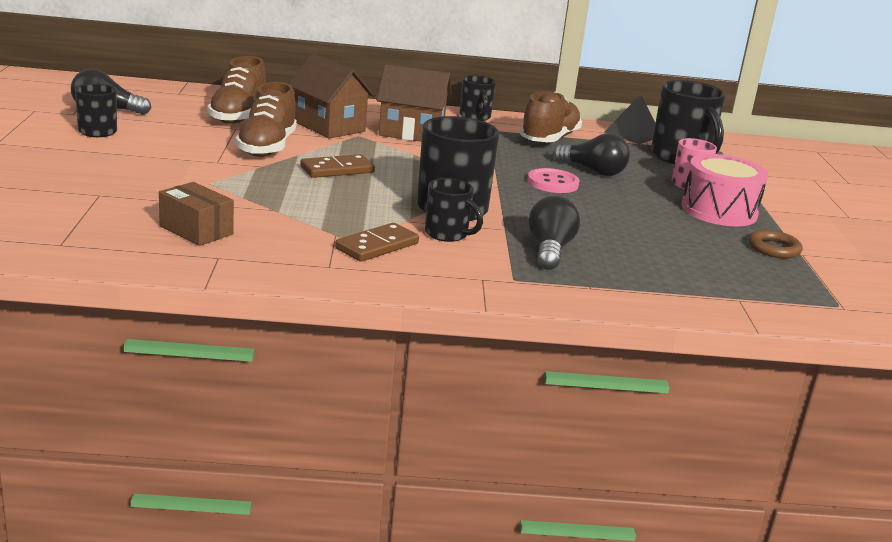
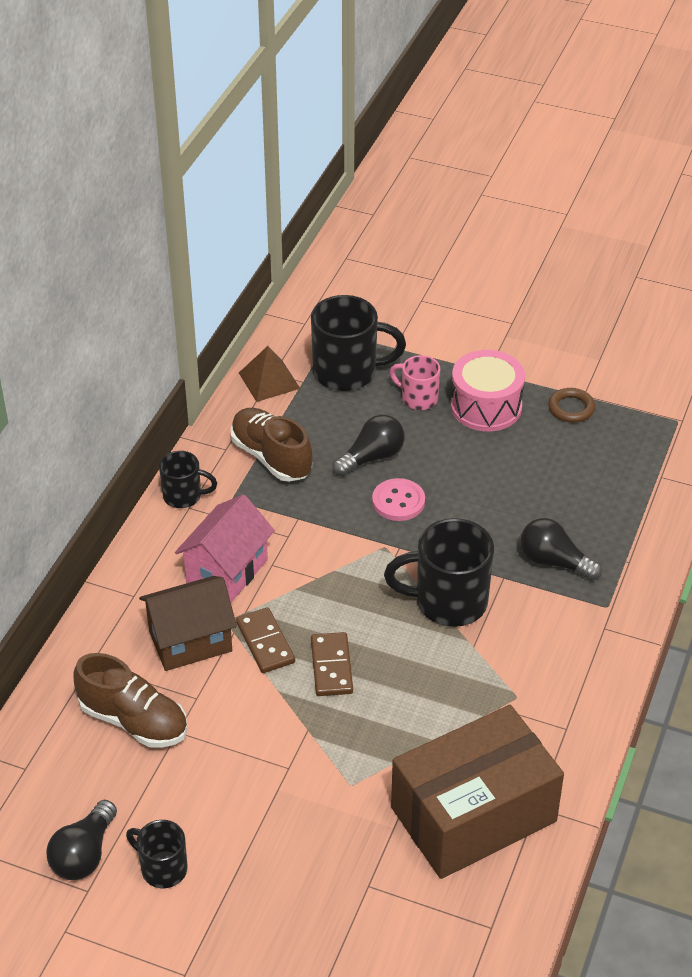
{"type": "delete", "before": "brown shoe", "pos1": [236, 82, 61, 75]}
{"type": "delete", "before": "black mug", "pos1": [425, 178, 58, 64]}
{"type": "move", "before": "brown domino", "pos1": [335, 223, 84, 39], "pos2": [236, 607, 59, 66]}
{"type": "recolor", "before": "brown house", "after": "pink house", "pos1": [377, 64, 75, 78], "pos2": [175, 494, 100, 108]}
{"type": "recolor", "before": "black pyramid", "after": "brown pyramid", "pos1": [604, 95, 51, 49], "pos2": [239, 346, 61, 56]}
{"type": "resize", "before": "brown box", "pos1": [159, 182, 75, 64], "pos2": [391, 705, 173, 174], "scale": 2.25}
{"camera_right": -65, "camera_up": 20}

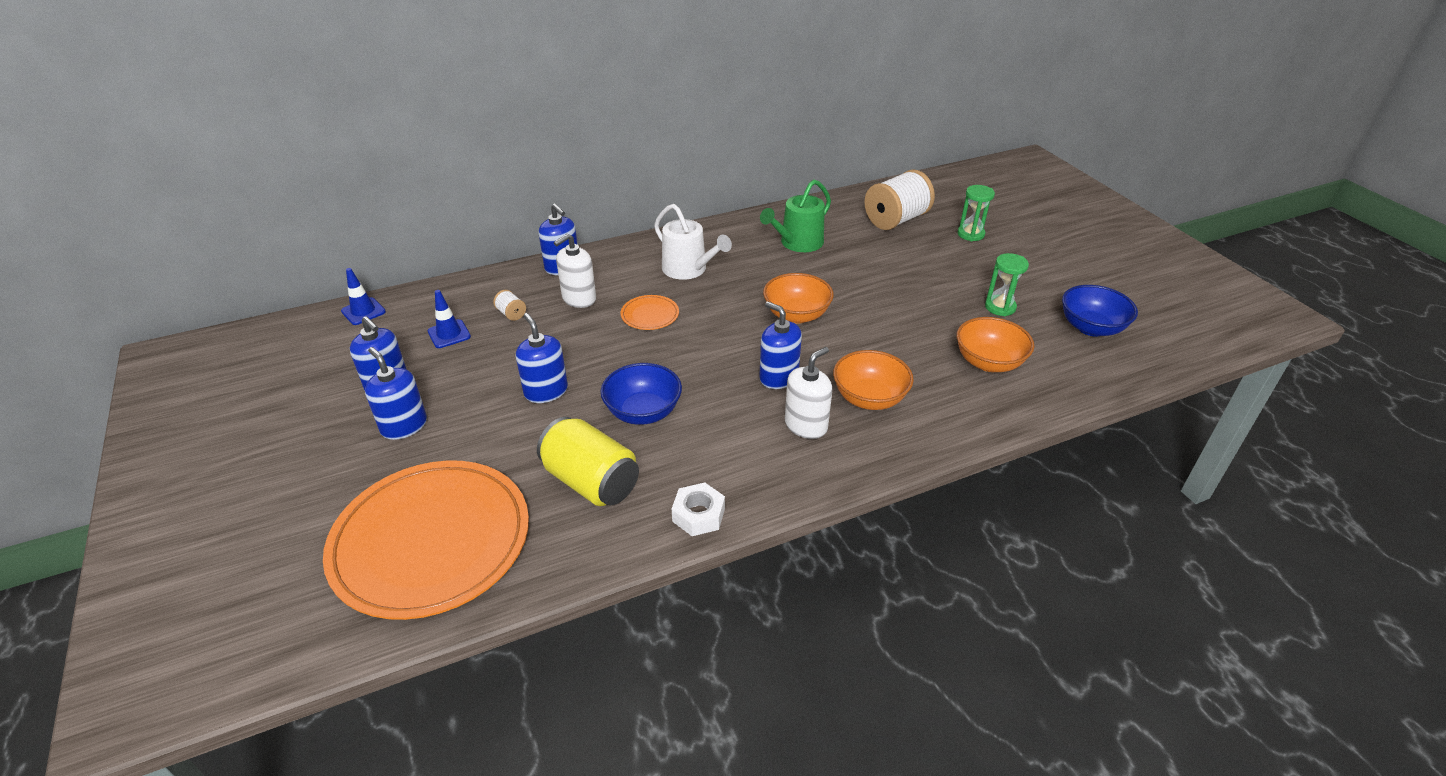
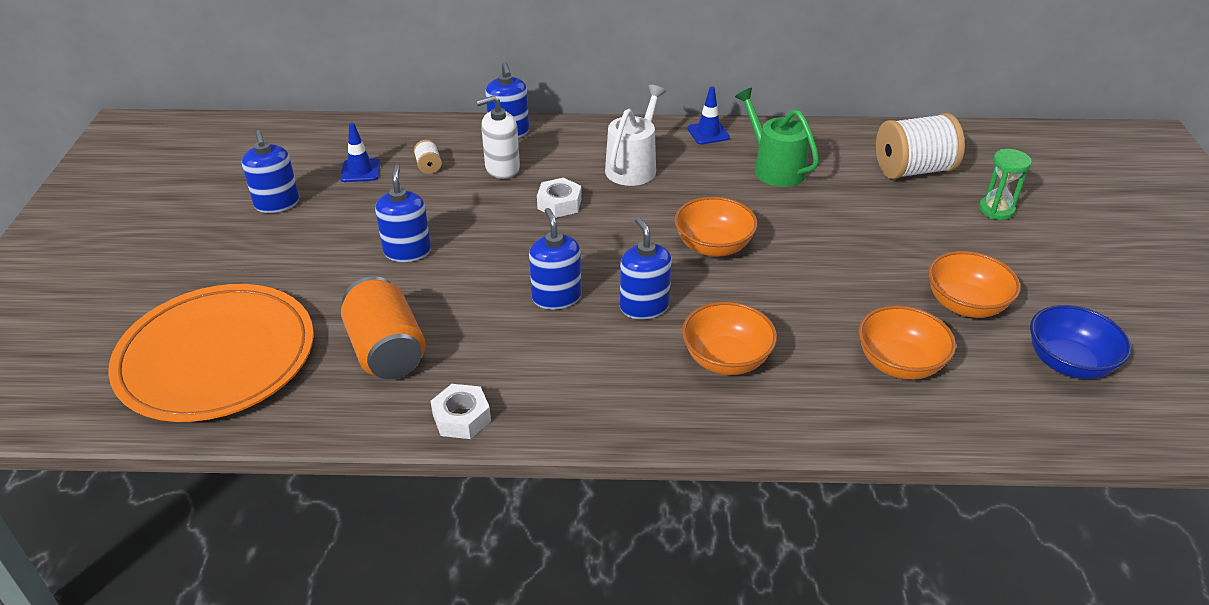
{"type": "delete", "before": "blue bowl", "pos1": [600, 363, 82, 62]}
{"type": "delete", "before": "white soap dispenser", "pos1": [785, 347, 47, 92]}
{"type": "move", "before": "blue traffic cone", "pos1": [341, 268, 45, 57], "pos2": [687, 86, 43, 58]}
{"type": "move", "before": "blue soap dispenser", "pos1": [365, 347, 62, 93], "pos2": [529, 208, 52, 102]}
{"type": "replace", "before": "orange plate", "after": "white nut", "pos1": [621, 295, 58, 35], "pos2": [537, 178, 45, 40]}
{"type": "replace", "before": "green hourglass", "after": "orange bowl", "pos1": [985, 253, 44, 63], "pos2": [928, 251, 93, 67]}
{"type": "recolor", "before": "yellow can", "after": "orange can", "pos1": [537, 417, 102, 89], "pos2": [341, 276, 85, 103]}
{"type": "rotate", "before": "white watering can", "pos1": [654, 204, 78, 76], "pos2": [605, 85, 61, 101], "turn": -135}
{"type": "rotate", "before": "green watering can", "pos1": [760, 180, 71, 72], "pos2": [735, 88, 84, 99], "turn": 75}
{"camera_right": 25, "camera_up": 0}

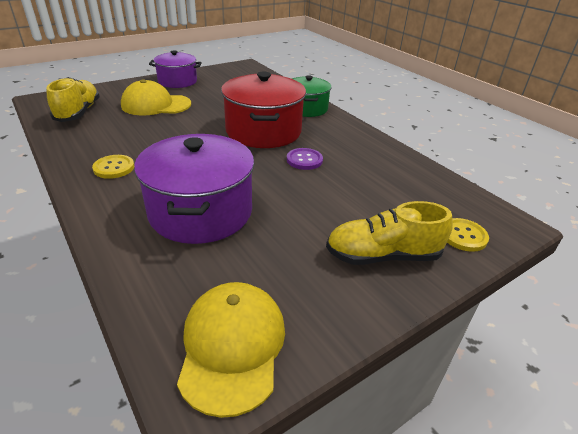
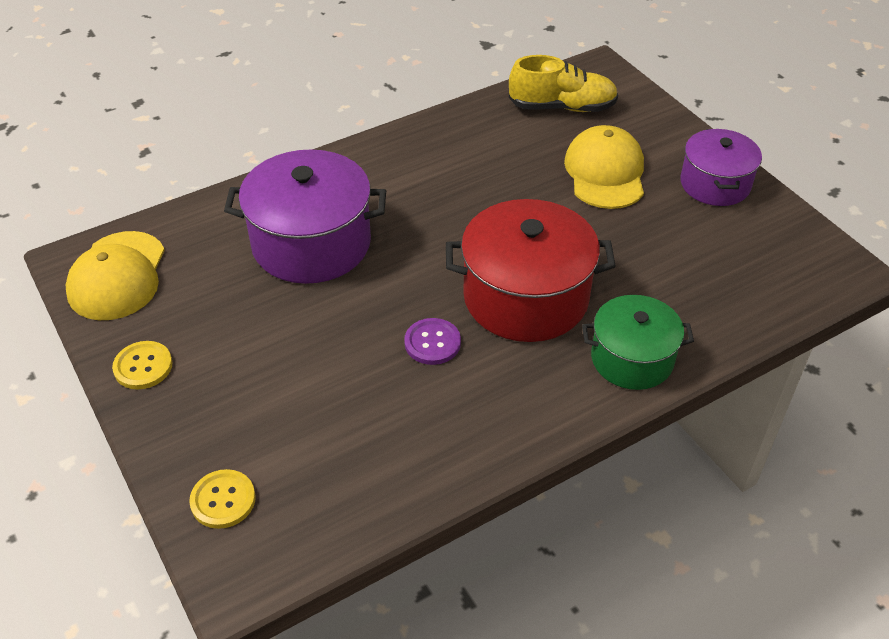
{"type": "delete", "before": "yellow shoe", "pos1": [326, 201, 127, 64]}
{"type": "move", "before": "yellow button", "pos1": [92, 155, 42, 24], "pos2": [112, 341, 60, 48]}
{"type": "rotate", "before": "yellow cap", "pos1": [177, 282, 108, 136], "pos2": [66, 231, 99, 89], "turn": 90}
{"camera_right": 95, "camera_up": 10}

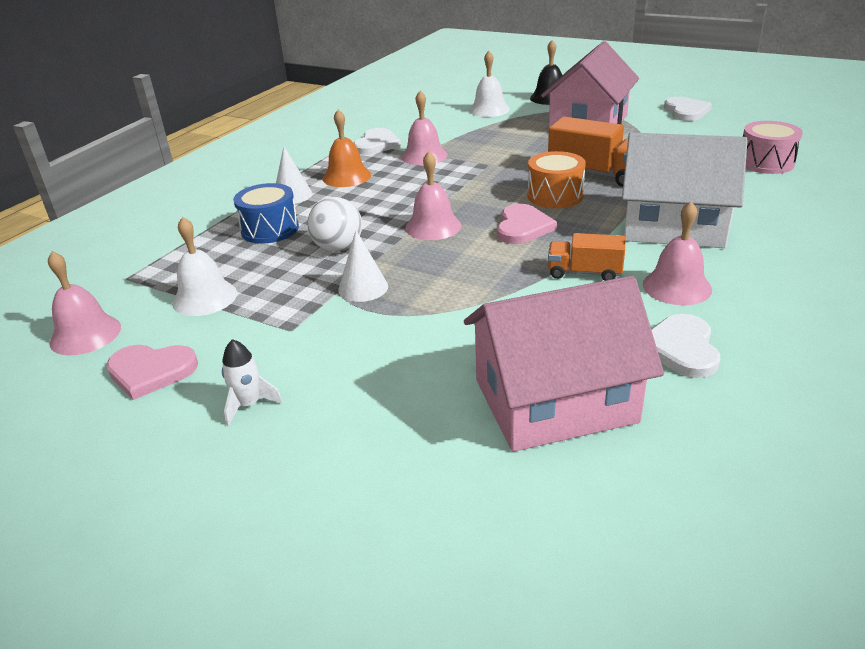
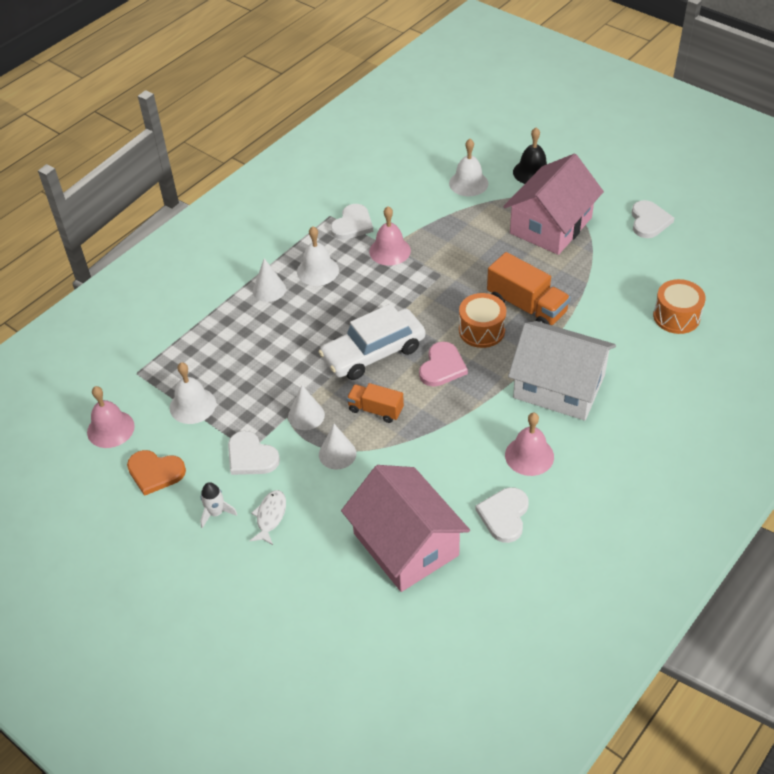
{"type": "delete", "before": "blue drum", "pos1": [233, 183, 66, 61]}
{"type": "delete", "before": "white ball", "pos1": [308, 197, 54, 55]}
{"type": "insert", "after": "white heart", "pos2": [228, 431, 52, 44]}
{"type": "insert", "after": "white fish", "pos2": [250, 490, 36, 55]}
{"type": "insert", "after": "white cone", "pos2": [319, 424, 38, 45]}
{"type": "move", "before": "orange truck", "pos1": [548, 233, 77, 48], "pos2": [347, 383, 57, 40]}
{"type": "replace", "before": "pink bell", "after": "white car", "pos1": [405, 151, 56, 89], "pos2": [319, 304, 106, 76]}
{"type": "recolor", "before": "pink heart", "after": "orange heart", "pos1": [106, 345, 92, 55], "pos2": [127, 450, 59, 46]}
{"type": "recolor", "before": "orange bell", "after": "white bell", "pos1": [323, 109, 48, 78], "pos2": [297, 226, 42, 60]}
{"type": "recolor", "before": "pink drum", "after": "orange drum", "pos1": [743, 121, 60, 53], "pos2": [653, 279, 53, 55]}
{"type": "rotate", "before": "pink house", "pos1": [464, 276, 200, 176], "pos2": [341, 465, 129, 127], "turn": 60}
{"camera_right": 10, "camera_up": 15}

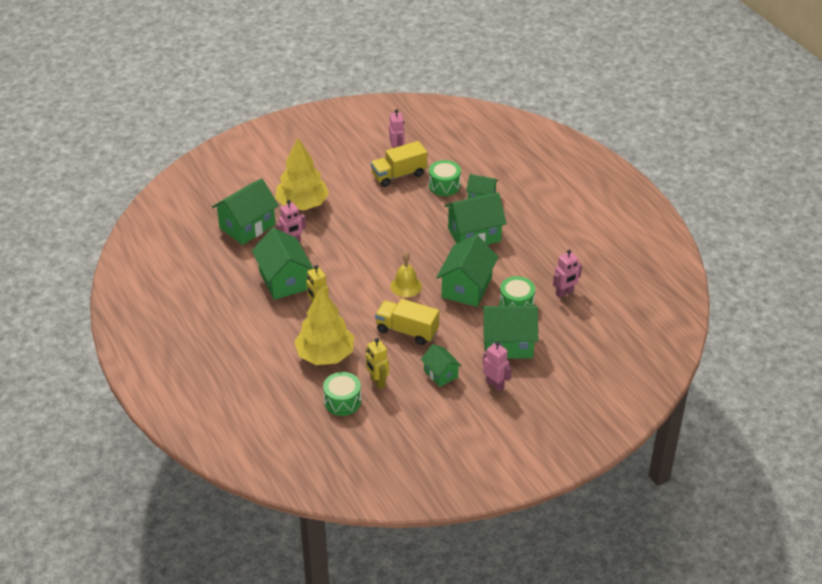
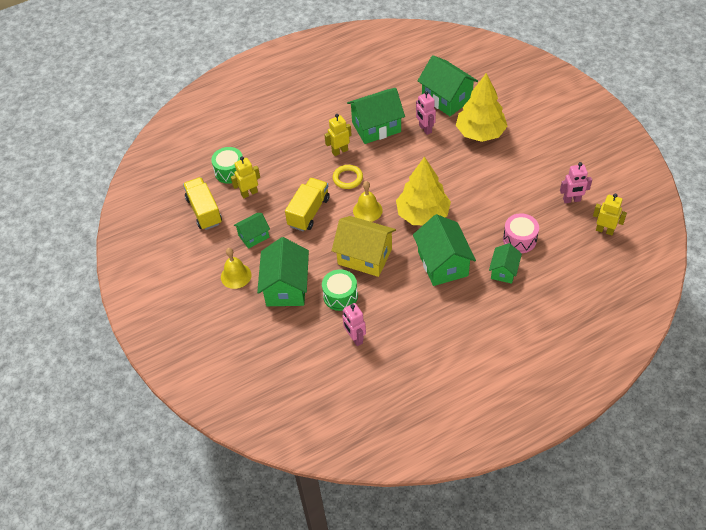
{"type": "insert", "after": "yellow ring", "pos2": [333, 165, 30, 24]}
{"type": "insert", "after": "yellow robot", "pos2": [593, 193, 34, 42]}
{"type": "move", "before": "yellow tree", "pos1": [294, 287, 60, 78], "pos2": [396, 157, 55, 68]}
{"type": "move", "before": "yellow truck", "pos1": [371, 141, 56, 46], "pos2": [183, 177, 39, 53]}
{"type": "replace", "before": "pink robot", "after": "yellow bell", "pos1": [483, 341, 29, 51], "pos2": [221, 248, 30, 41]}
{"type": "recolor", "before": "green drum", "after": "pink drum", "pos1": [429, 160, 32, 36], "pos2": [503, 213, 36, 40]}
{"type": "recolor", "before": "green house", "after": "yellow house", "pos1": [436, 235, 63, 72], "pos2": [332, 216, 64, 61]}
{"camera_right": 95, "camera_up": 10}

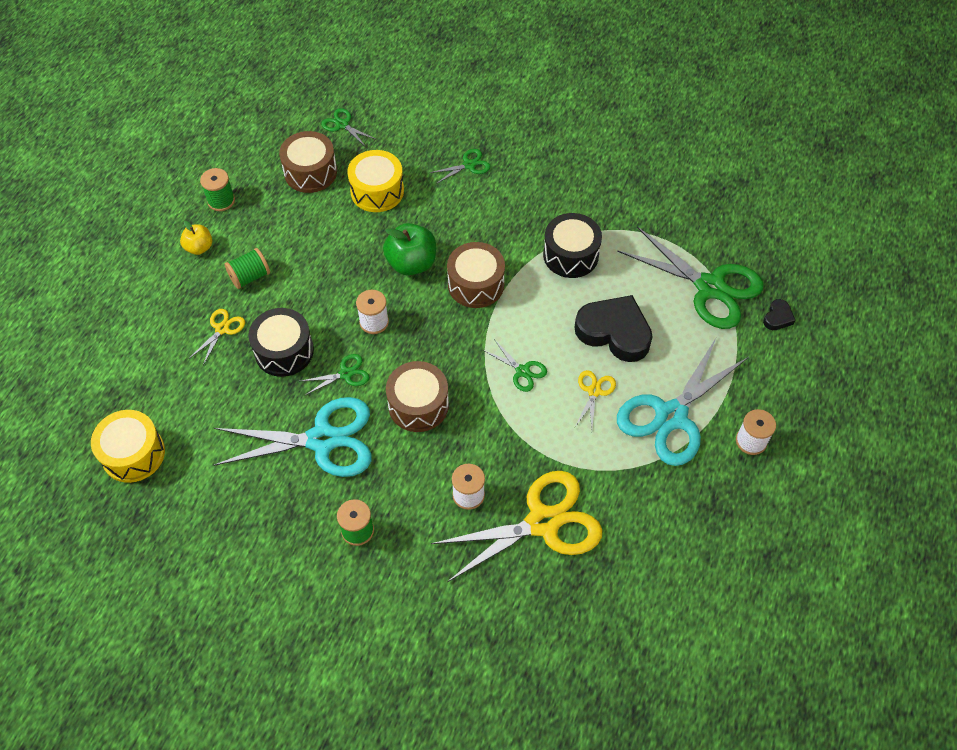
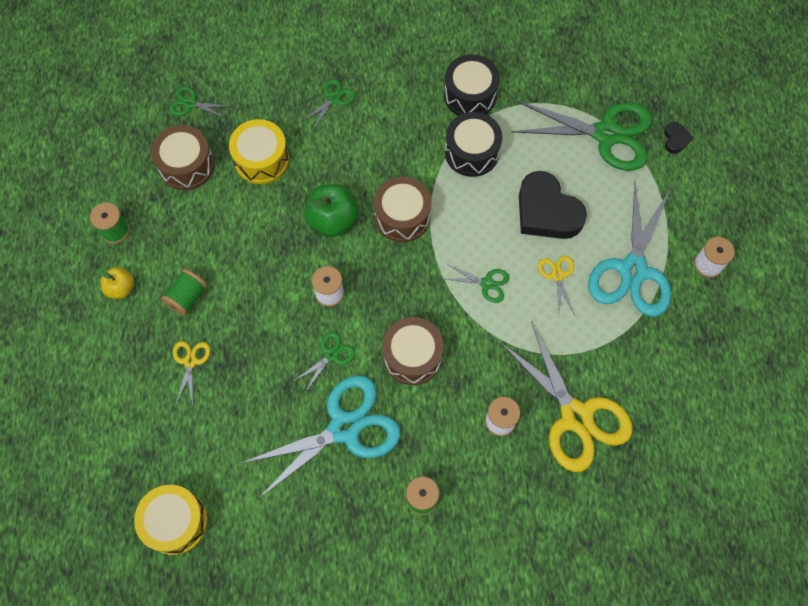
{"type": "move", "before": "black drum", "pos1": [248, 308, 66, 69], "pos2": [444, 54, 56, 62]}
{"type": "rotate", "before": "yellow scissors", "pos1": [431, 471, 171, 111], "pos2": [500, 321, 133, 151], "turn": 105}
{"type": "rotate", "before": "black heart", "pos1": [575, 295, 78, 67], "pos2": [519, 171, 68, 68], "turn": -135}
{"camera_right": -25, "camera_up": 10}

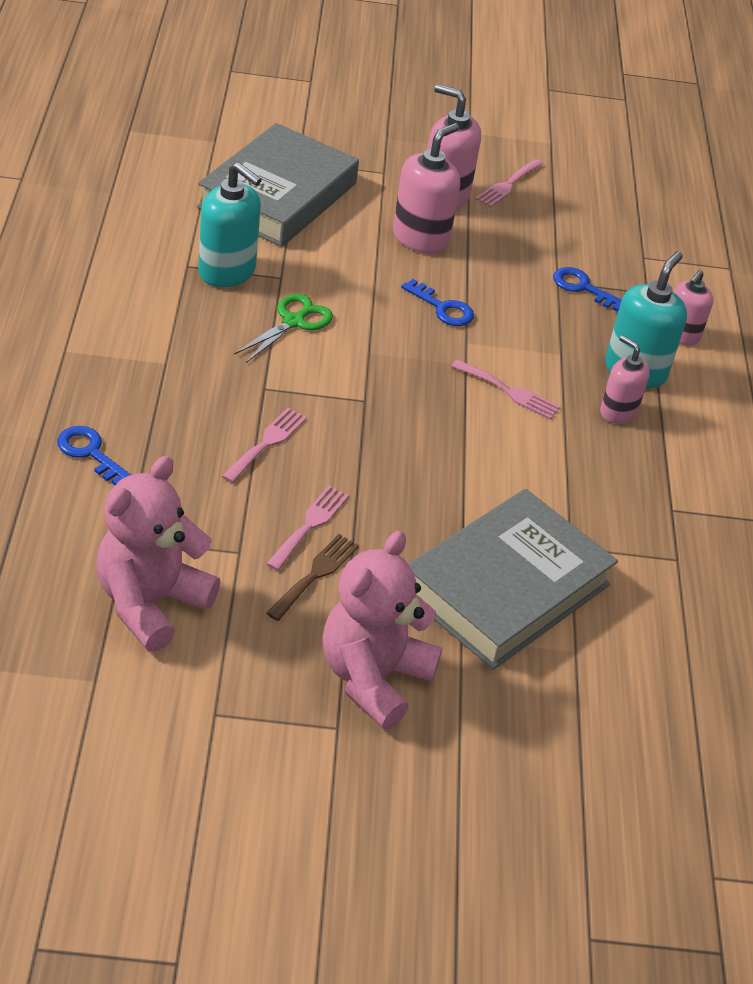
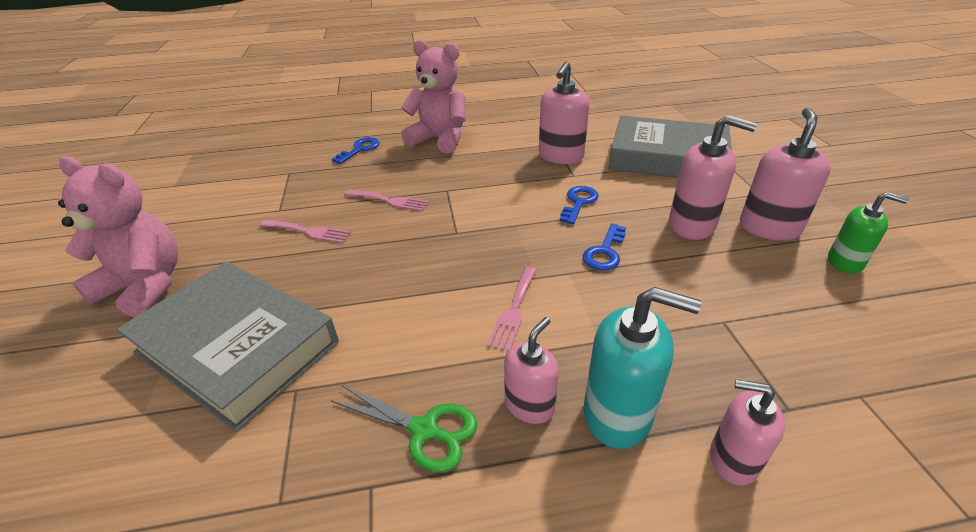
{"type": "delete", "before": "brown fork", "pos1": [266, 534, 93, 87]}
{"type": "move", "before": "pink teddy bear", "pos1": [97, 456, 123, 196], "pos2": [401, 40, 64, 113]}
{"type": "move", "before": "green scissors", "pos1": [234, 294, 99, 69], "pos2": [331, 385, 146, 87]}
{"type": "move", "before": "blue key", "pos1": [553, 267, 68, 45], "pos2": [560, 186, 39, 38]}
{"type": "replace", "before": "pink fork", "after": "green soap dispenser", "pos1": [475, 159, 68, 48], "pos2": [828, 192, 81, 82]}
{"type": "recolor", "before": "turquoise soap dispenser", "after": "pink soap dispenser", "pos1": [198, 162, 64, 125], "pos2": [539, 62, 51, 102]}
{"camera_right": 85, "camera_up": -5}

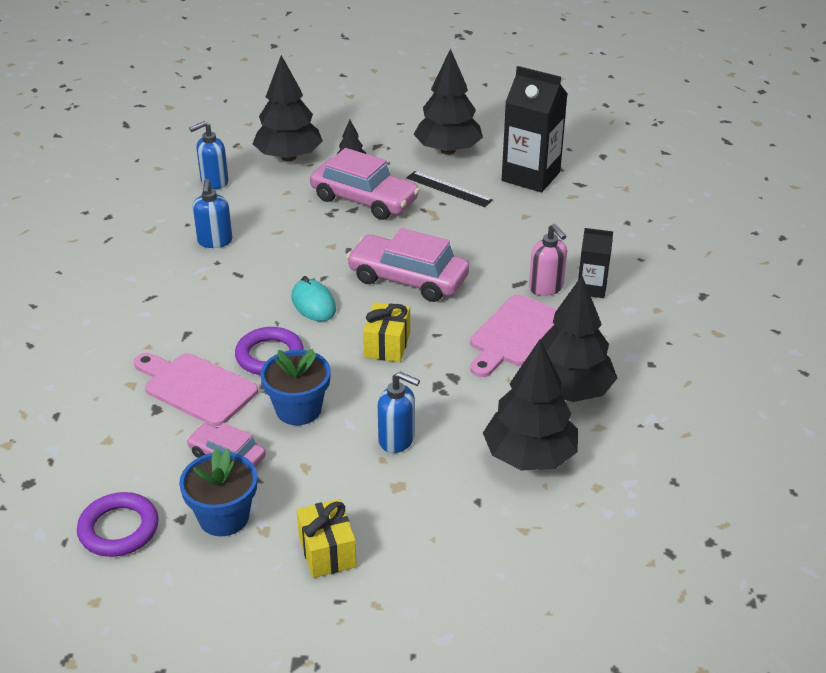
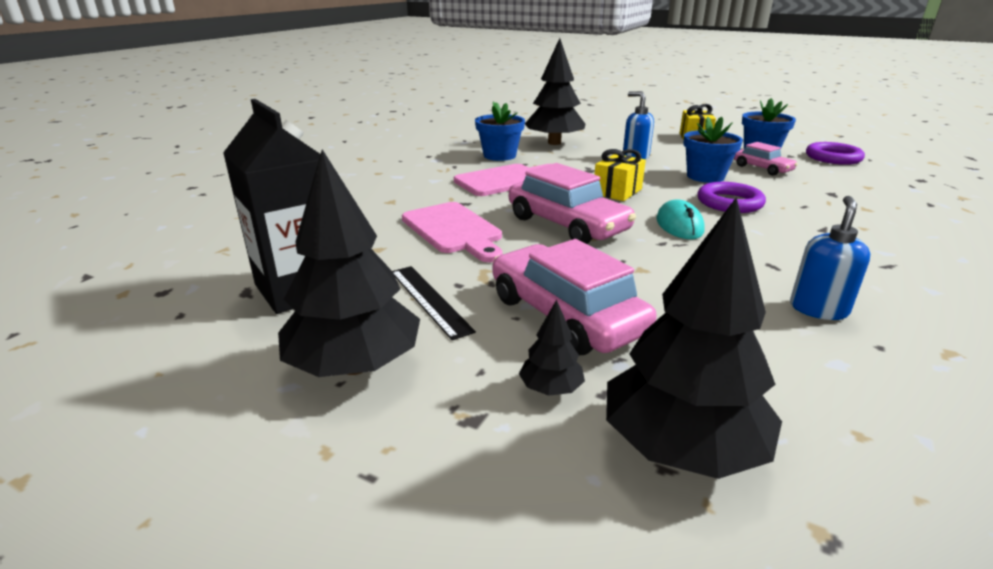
{"type": "delete", "before": "blue soap dispenser", "pos1": [189, 121, 39, 68]}
{"type": "delete", "before": "pink soap dispenser", "pos1": [529, 224, 38, 72]}
{"type": "delete", "before": "black carton", "pos1": [578, 228, 35, 70]}
{"type": "move", "before": "pink cutting board", "pos1": [134, 353, 124, 73], "pos2": [402, 202, 101, 60]}
{"type": "replace", "before": "black tree", "after": "blue flower pot", "pos1": [541, 276, 76, 126], "pos2": [475, 101, 50, 60]}
{"camera_right": -155, "camera_up": -10}

